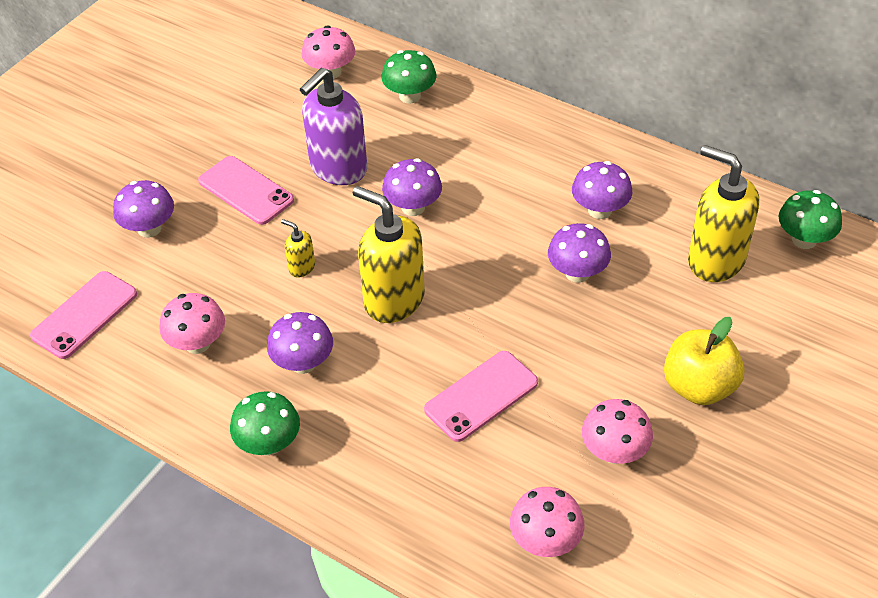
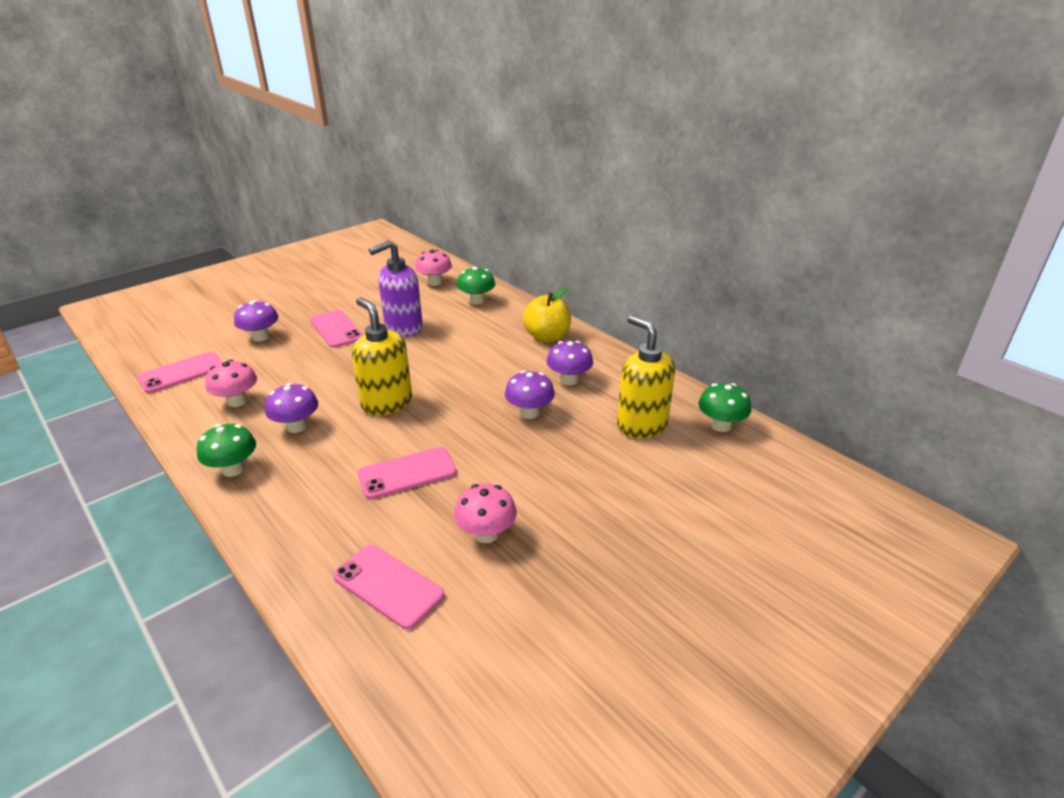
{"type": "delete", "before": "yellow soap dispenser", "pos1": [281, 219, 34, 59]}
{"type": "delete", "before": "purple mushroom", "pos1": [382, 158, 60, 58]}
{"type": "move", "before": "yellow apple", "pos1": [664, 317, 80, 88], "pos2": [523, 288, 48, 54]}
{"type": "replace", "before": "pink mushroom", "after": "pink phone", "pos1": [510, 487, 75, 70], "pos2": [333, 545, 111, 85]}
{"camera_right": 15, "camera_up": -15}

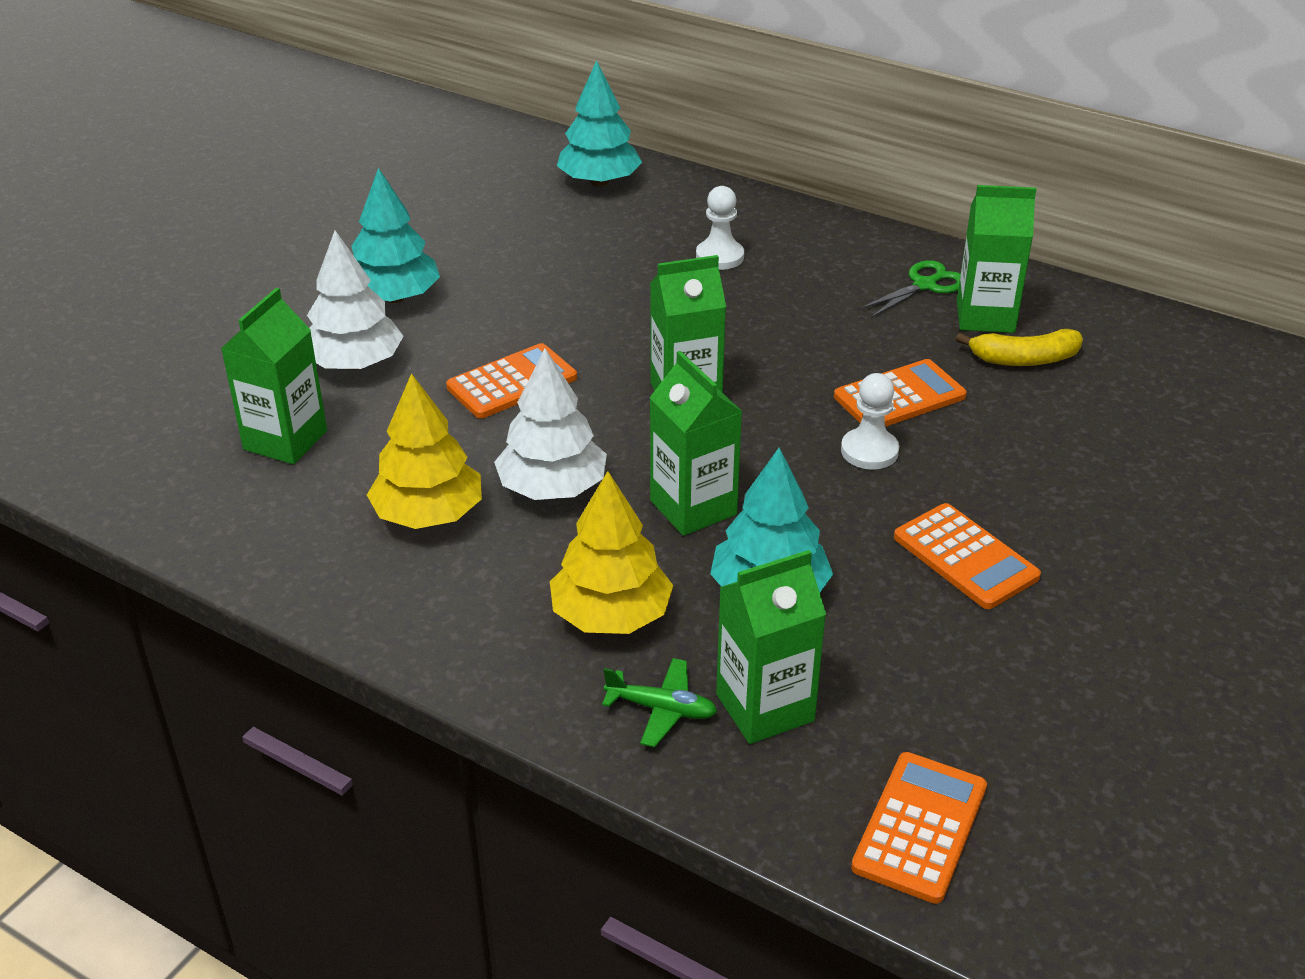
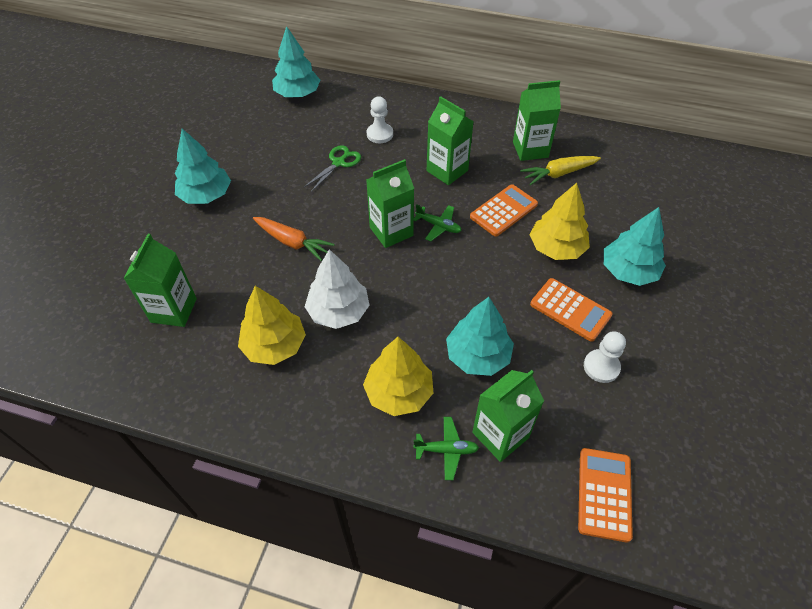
{"type": "delete", "before": "white tree", "pos1": [307, 230, 97, 140]}
{"type": "insert", "after": "green plane", "pos2": [414, 204, 47, 37]}
{"type": "insert", "after": "yellow tree", "pos2": [530, 183, 60, 77]}
{"type": "insert", "after": "turquoise tree", "pos2": [604, 207, 62, 79]}
{"type": "move", "before": "green carton", "pos1": [649, 351, 94, 185], "pos2": [427, 96, 47, 89]}
{"type": "move", "before": "white pawn", "pos1": [841, 373, 58, 96], "pos2": [584, 331, 42, 52]}
{"type": "move", "before": "green scissors", "pos1": [859, 260, 102, 58], "pos2": [304, 145, 57, 47]}
{"type": "replace", "before": "orange calculator", "after": "orange carrot", "pos1": [446, 343, 131, 76], "pos2": [253, 217, 82, 44]}
{"type": "replace", "before": "yellow banana", "after": "yellow carrot", "pos1": [956, 329, 127, 37], "pos2": [520, 156, 81, 29]}
{"camera_right": -15, "camera_up": 15}

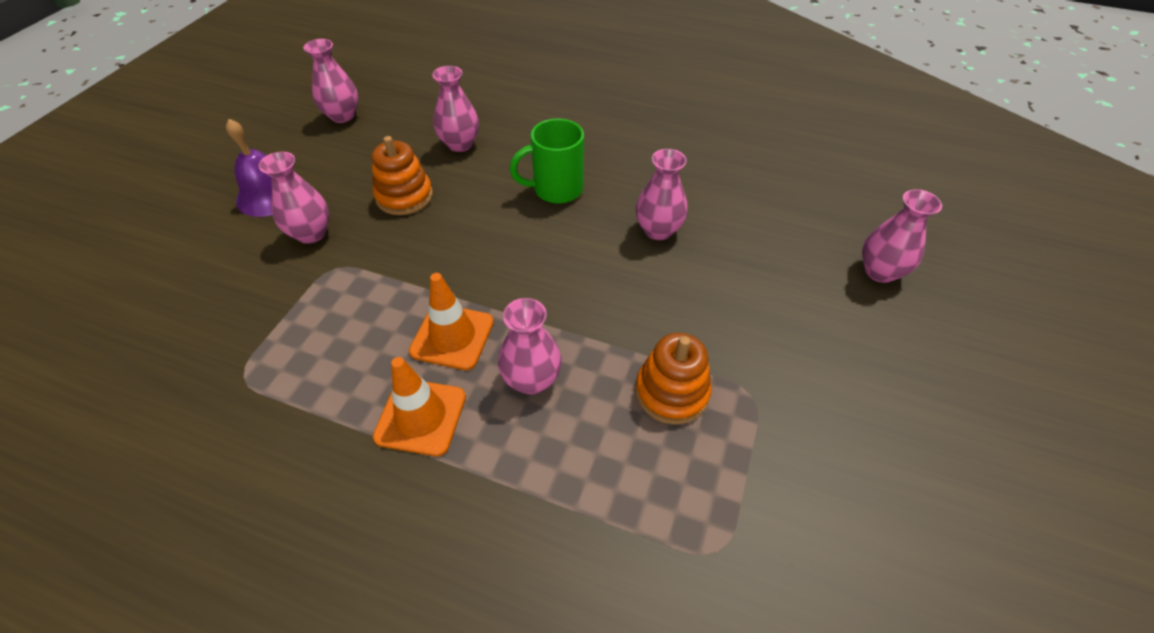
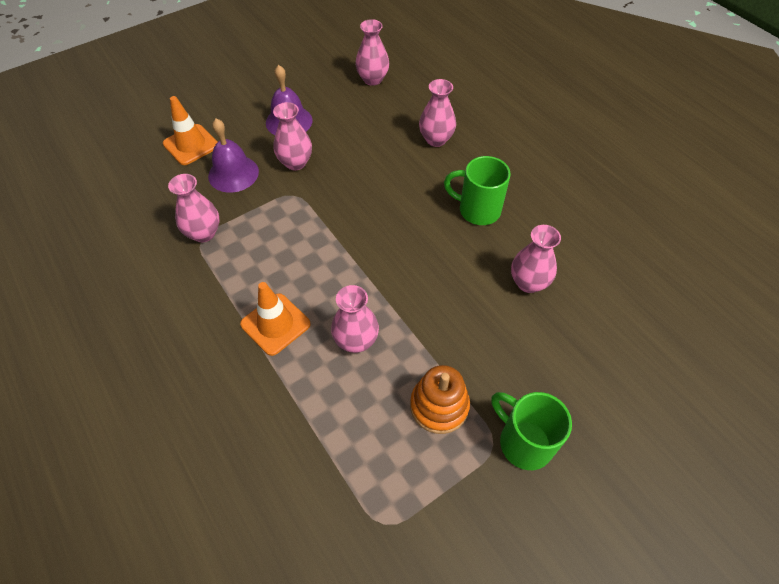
{"type": "delete", "before": "orange stacking toy", "pos1": [372, 136, 61, 79]}
{"type": "insert", "after": "purple bell", "pos2": [208, 119, 51, 74]}
{"type": "insert", "after": "green mug", "pos2": [491, 392, 81, 78]}
{"type": "move", "before": "orange traffic cone", "pos1": [409, 273, 85, 97], "pos2": [163, 96, 54, 69]}
{"type": "move", "before": "pink vase", "pos1": [862, 189, 80, 94], "pos2": [168, 174, 51, 68]}
{"camera_right": 35, "camera_up": 5}

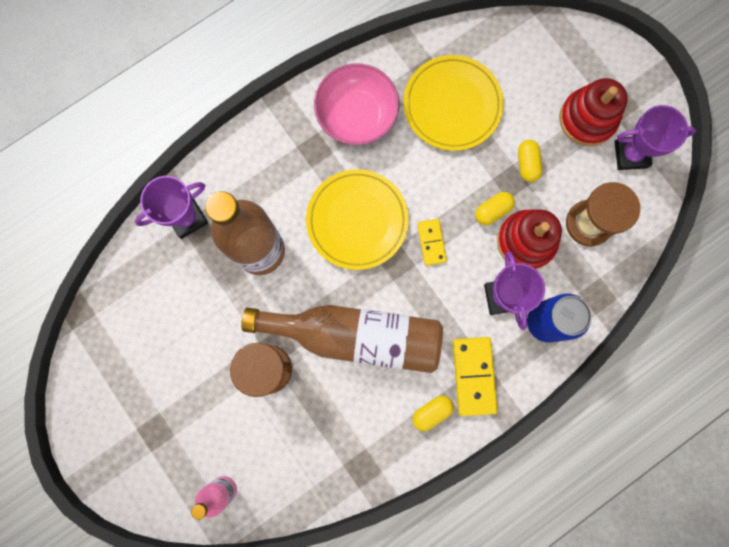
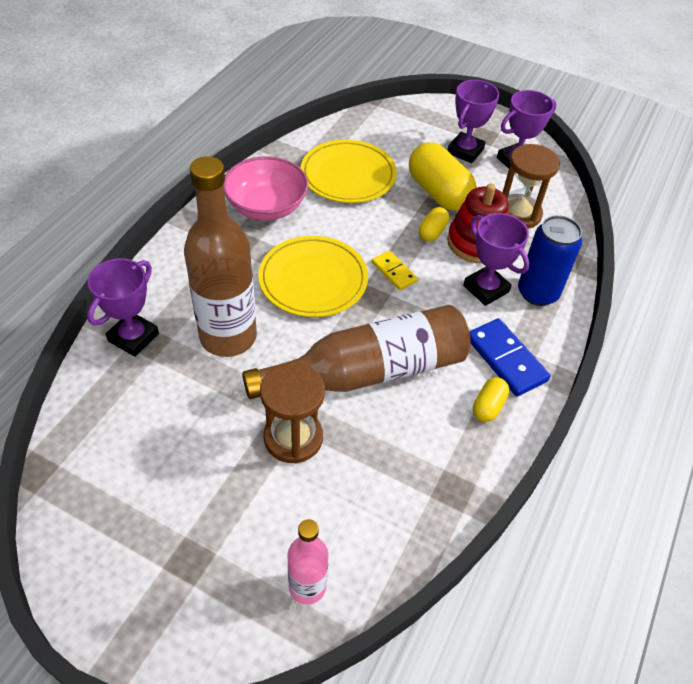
{"type": "replace", "before": "red stacking toy", "after": "purple trophy", "pos1": [559, 78, 69, 68], "pos2": [447, 80, 52, 83]}
{"type": "recolor", "before": "yellow domino", "after": "blue domino", "pos1": [453, 337, 45, 79], "pos2": [469, 318, 81, 79]}
{"type": "resize", "before": "yellow capsule", "pos1": [518, 140, 24, 42], "pos2": [409, 142, 68, 69], "scale": 2.04}
{"camera_right": -30, "camera_up": -30}

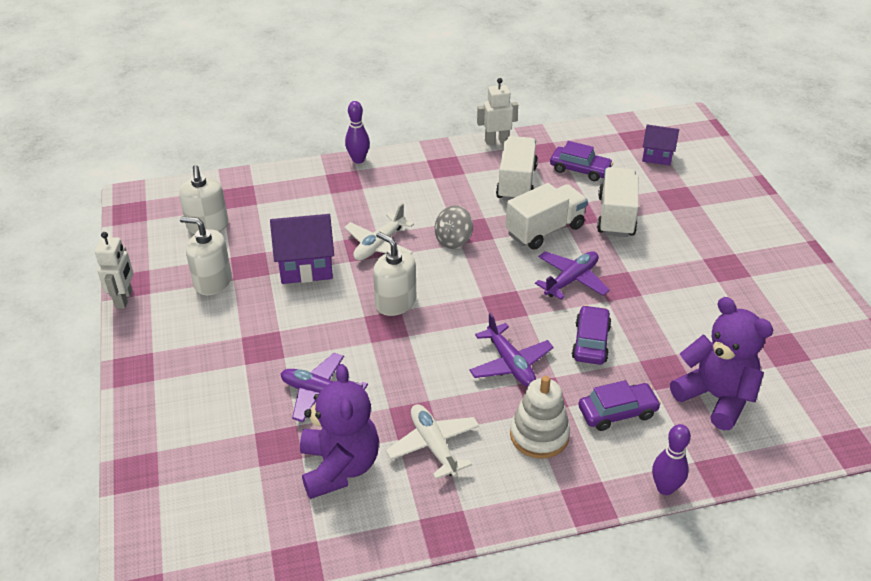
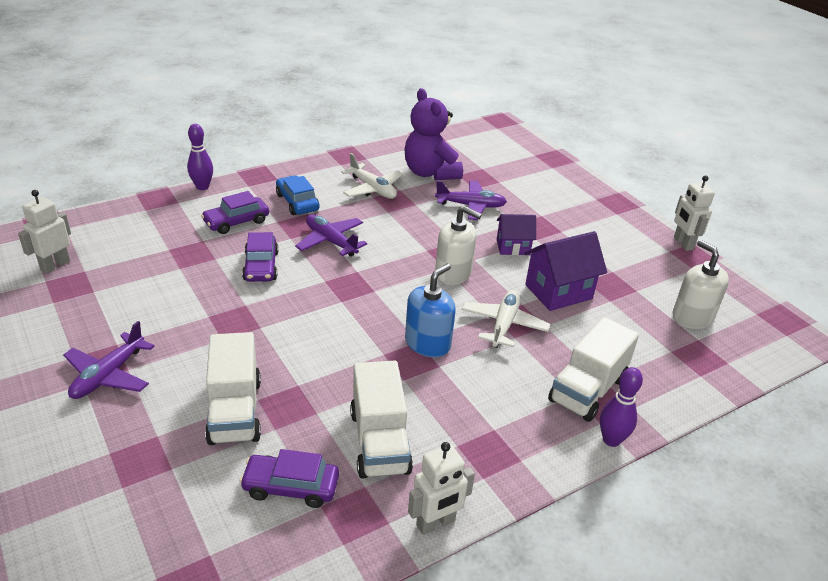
{"type": "delete", "before": "white soap dispenser", "pos1": [180, 216, 52, 80]}
{"type": "delete", "before": "purple teddy bear", "pos1": [670, 297, 103, 133]}
{"type": "insert", "after": "white robot", "pos2": [18, 190, 53, 84]}
{"type": "move", "before": "white truck", "pos1": [505, 183, 83, 67], "pos2": [548, 317, 91, 105]}
{"type": "move", "before": "purple plane", "pos1": [535, 251, 75, 49], "pos2": [63, 321, 92, 78]}
{"type": "move", "before": "purple house", "pos1": [642, 125, 37, 41], "pos2": [497, 214, 39, 41]}
{"type": "replace", "before": "grey spinning top", "after": "blue soap dispenser", "pos1": [435, 205, 38, 44], "pos2": [405, 264, 51, 93]}
{"type": "replace", "before": "white stacking toy", "after": "blue car", "pos1": [510, 376, 60, 83], "pos2": [276, 175, 44, 40]}
{"camera_right": 160, "camera_up": -5}

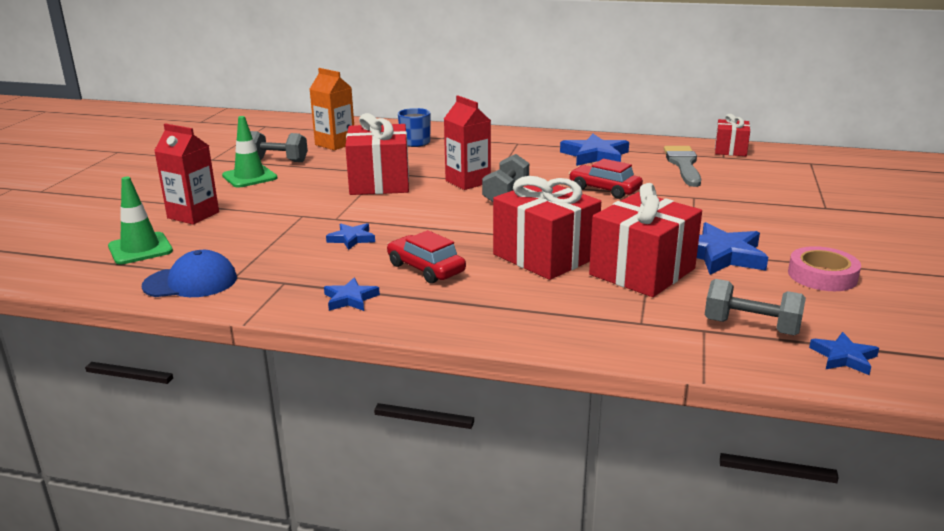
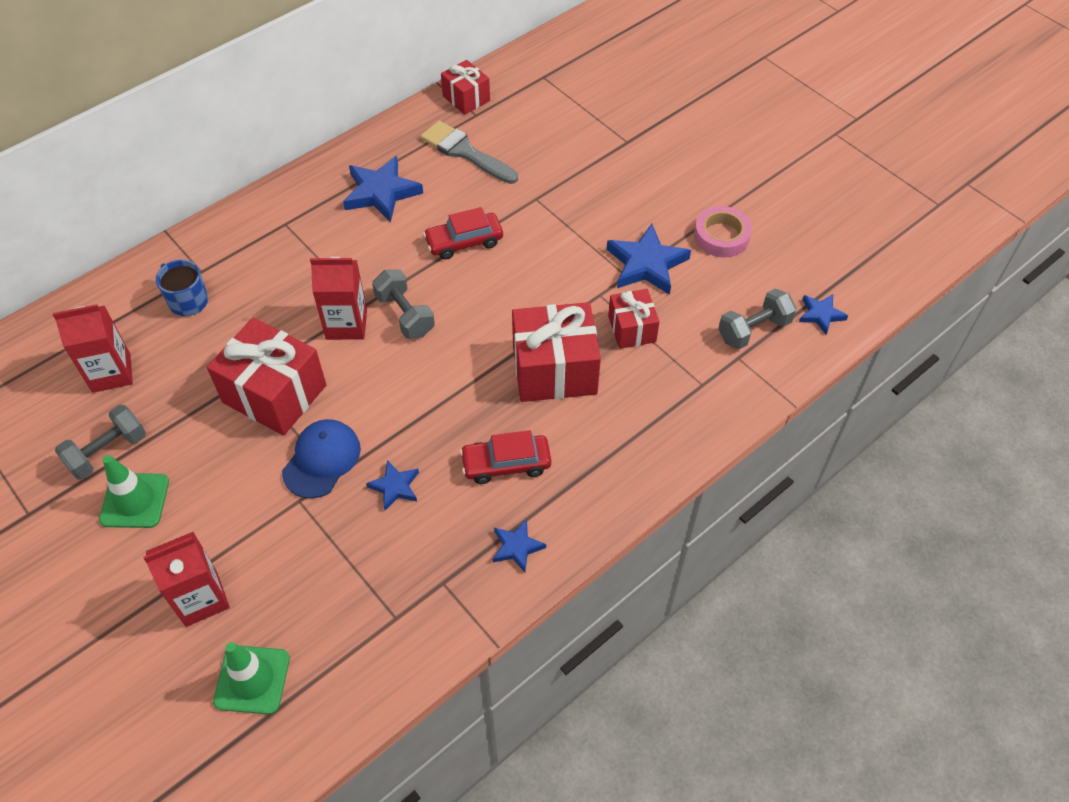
{"type": "move", "before": "blue cap", "pos1": [142, 250, 95, 47], "pos2": [282, 419, 79, 79]}
{"type": "recolor", "before": "orange carton", "after": "red carton", "pos1": [310, 68, 44, 82], "pos2": [53, 304, 80, 89]}
{"type": "resize", "before": "red gift", "pos1": [589, 183, 113, 114], "pos2": [608, 289, 52, 60], "scale": 0.57}
{"camera_right": -55, "camera_up": 30}

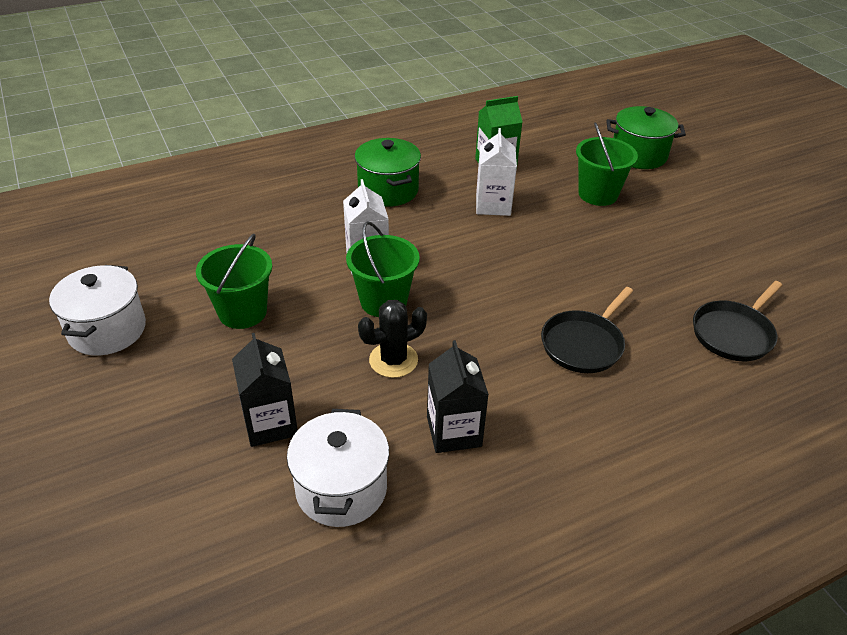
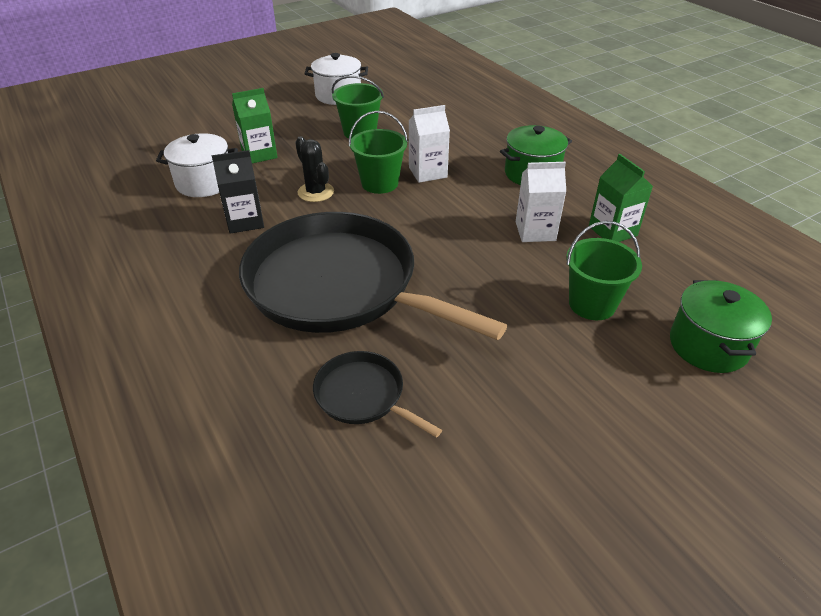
{"type": "recolor", "before": "black carton", "after": "green carton", "pos1": [232, 333, 66, 114], "pos2": [232, 88, 46, 75]}
{"type": "resize", "before": "black pan", "pos1": [541, 287, 92, 86], "pos2": [239, 212, 268, 128], "scale": 2.28}
{"camera_right": 85, "camera_up": 0}

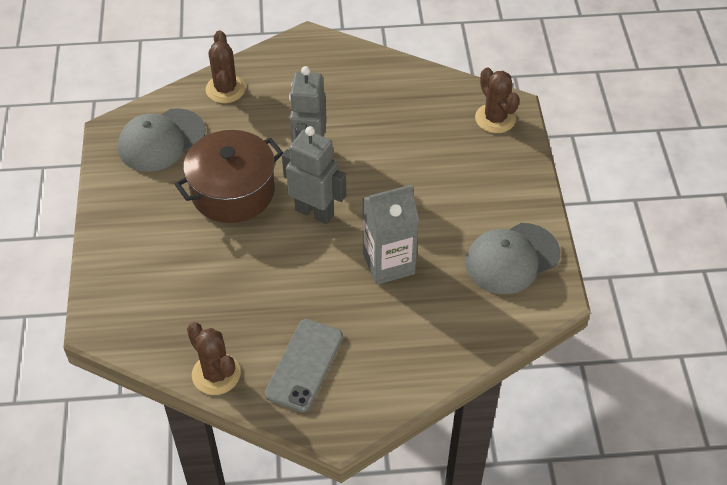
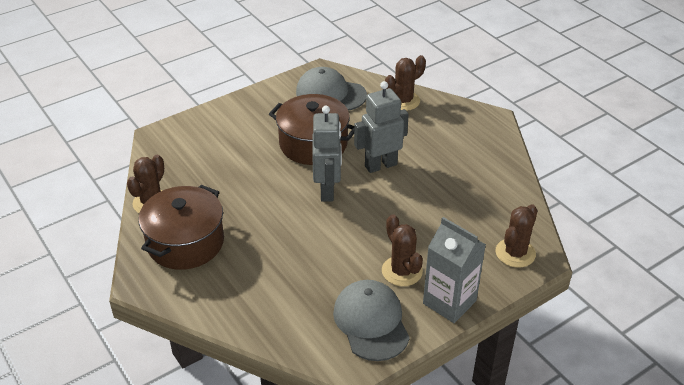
{"type": "insert", "after": "brown cactus", "pos2": [382, 214, 41, 72]}
{"type": "move", "before": "grey carton", "pos1": [362, 185, 57, 100], "pos2": [423, 217, 63, 106]}
{"type": "replace", "before": "grey phone", "after": "brown pot", "pos1": [265, 319, 78, 93], "pos2": [138, 185, 86, 85]}
{"type": "rotate", "before": "grey cap", "pos1": [466, 223, 94, 71], "pos2": [333, 280, 77, 81], "turn": 45}
{"camera_right": 60, "camera_up": -10}

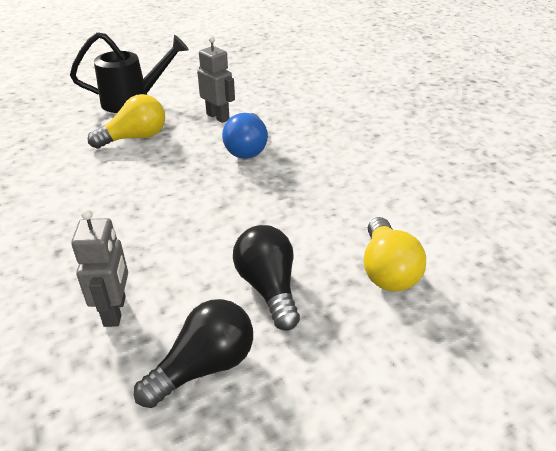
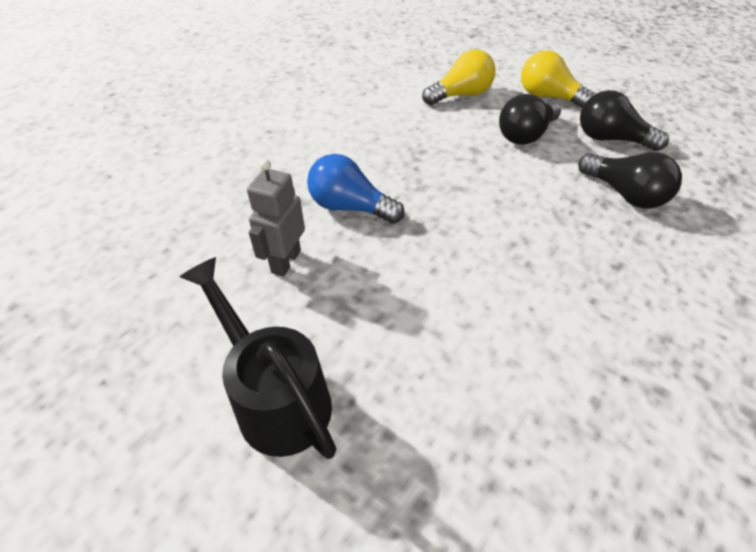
{"type": "move", "before": "yellow light bulb", "pos1": [88, 94, 77, 55], "pos2": [521, 50, 75, 58]}
{"type": "replace", "before": "grey robot", "after": "black light bulb", "pos1": [71, 209, 57, 118], "pos2": [578, 152, 104, 57]}
{"type": "rotate", "before": "blue light bulb", "pos1": [222, 113, 46, 46], "pos2": [307, 154, 98, 70], "turn": -135}
{"camera_right": -115, "camera_up": 10}

